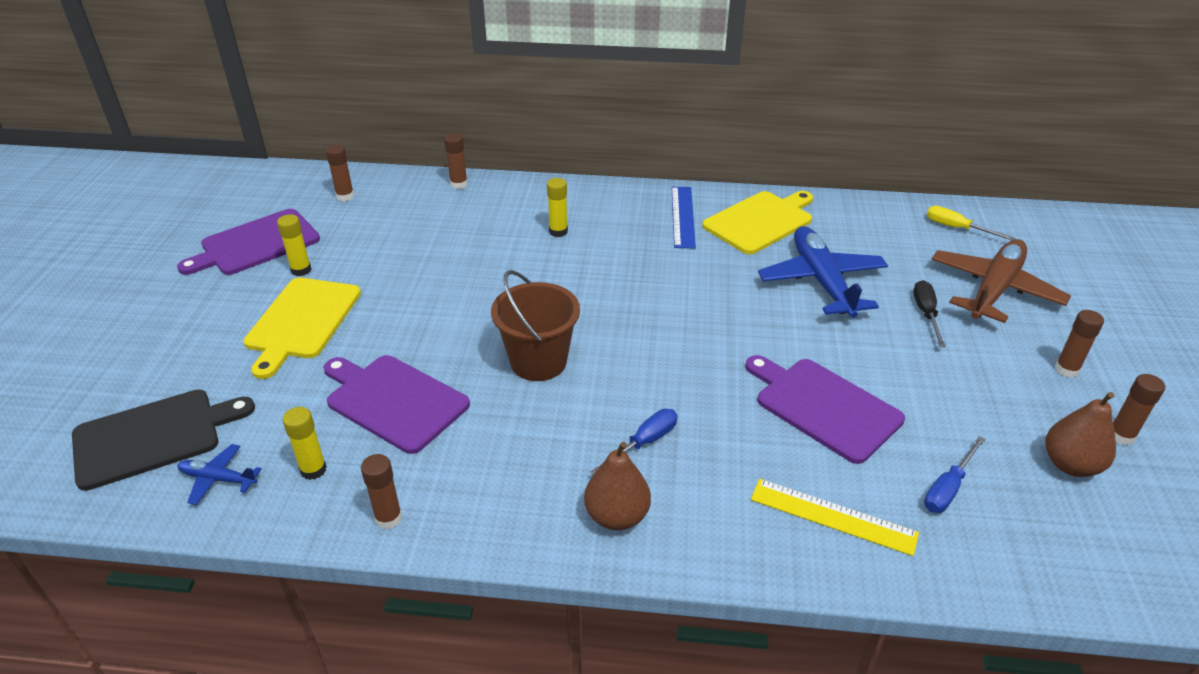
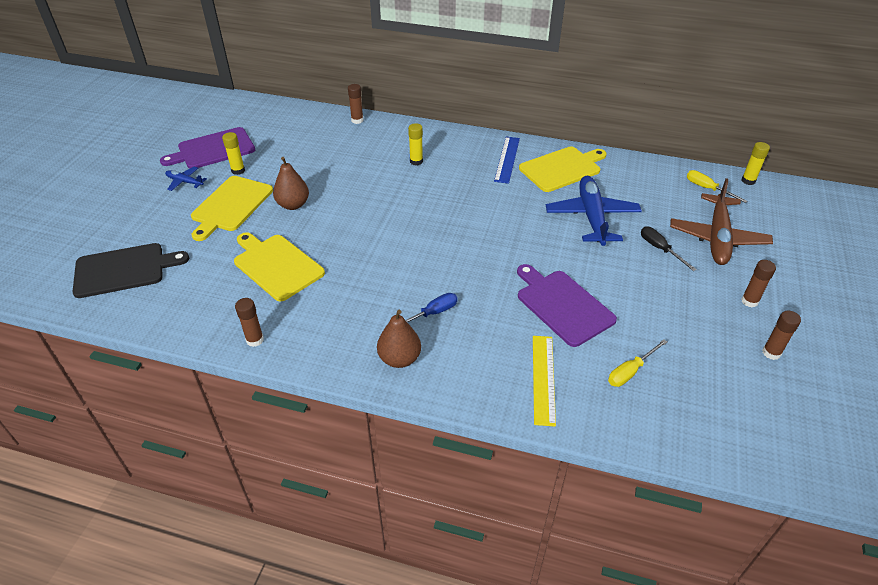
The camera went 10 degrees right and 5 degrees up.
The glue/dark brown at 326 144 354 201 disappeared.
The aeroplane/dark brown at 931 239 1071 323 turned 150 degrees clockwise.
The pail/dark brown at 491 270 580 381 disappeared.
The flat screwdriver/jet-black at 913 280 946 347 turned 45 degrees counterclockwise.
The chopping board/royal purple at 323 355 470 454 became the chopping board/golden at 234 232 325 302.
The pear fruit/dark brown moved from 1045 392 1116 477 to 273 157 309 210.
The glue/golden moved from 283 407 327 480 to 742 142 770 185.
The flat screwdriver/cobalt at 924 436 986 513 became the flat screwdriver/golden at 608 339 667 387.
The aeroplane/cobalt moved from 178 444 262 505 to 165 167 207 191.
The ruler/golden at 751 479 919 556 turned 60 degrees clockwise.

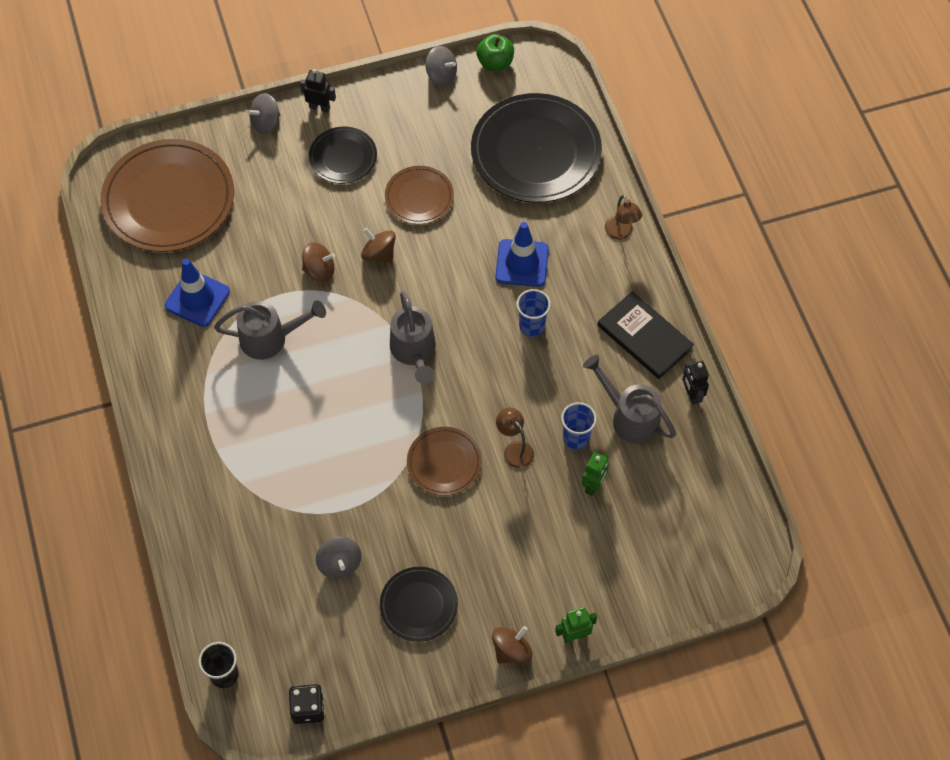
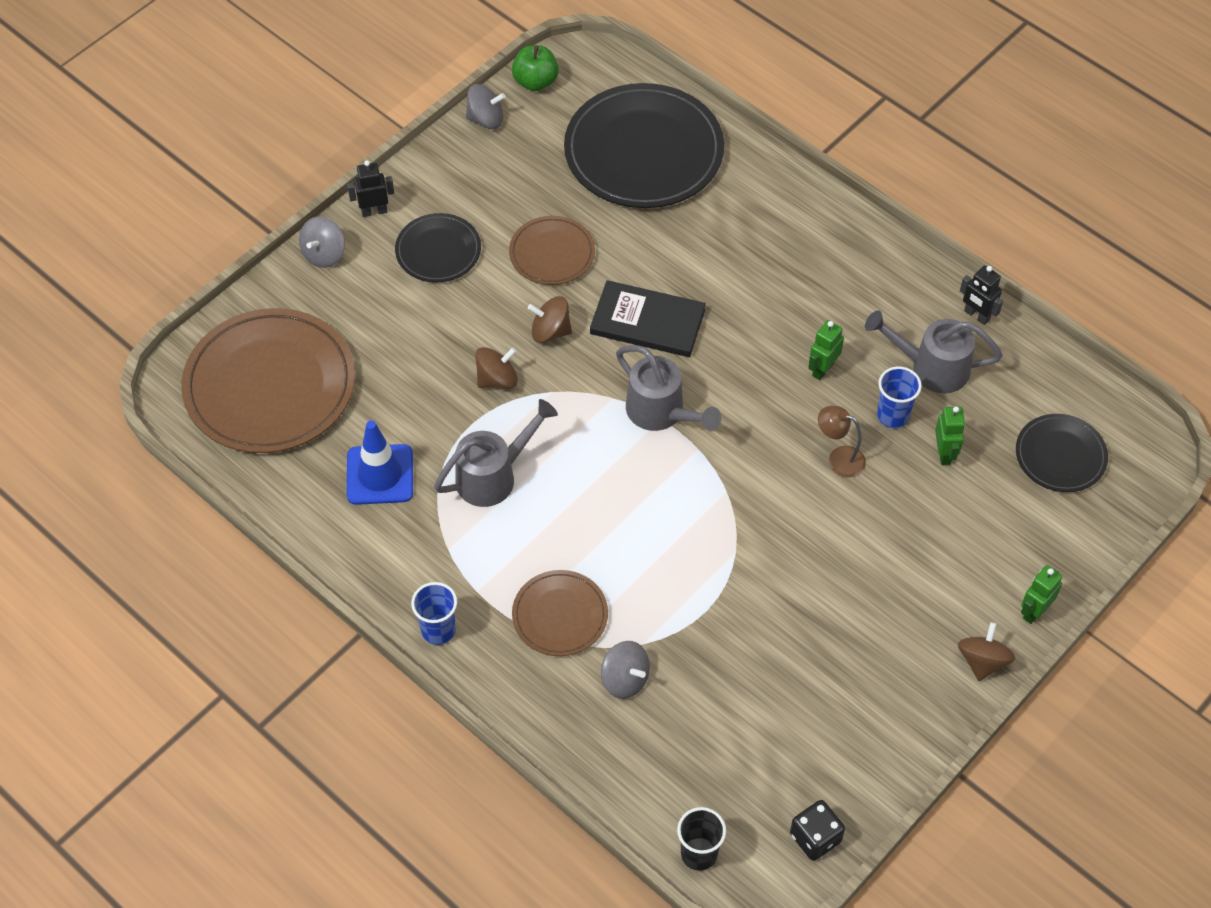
The camera went 30 degrees left and 5 degrees down.
The lamp/dark brown at 605 195 642 240 disappeared.
The traffic cone/cobalt at 495 222 549 287 disappeared.
The beaker/cobalt moved from 517 289 551 337 to 411 582 457 645.
The hardcover/jet-black moved from 598 291 694 379 to 590 280 706 357.
The dinner plate/dark brown moved from 407 427 482 496 to 512 570 608 656.
The spinning top/ash-grey moved from 316 537 362 578 to 601 641 650 699.
The dinner plate/jet-black moved from 380 567 458 642 to 1016 414 1108 492.
The toy robot/green at 808 320 844 380 appeared.

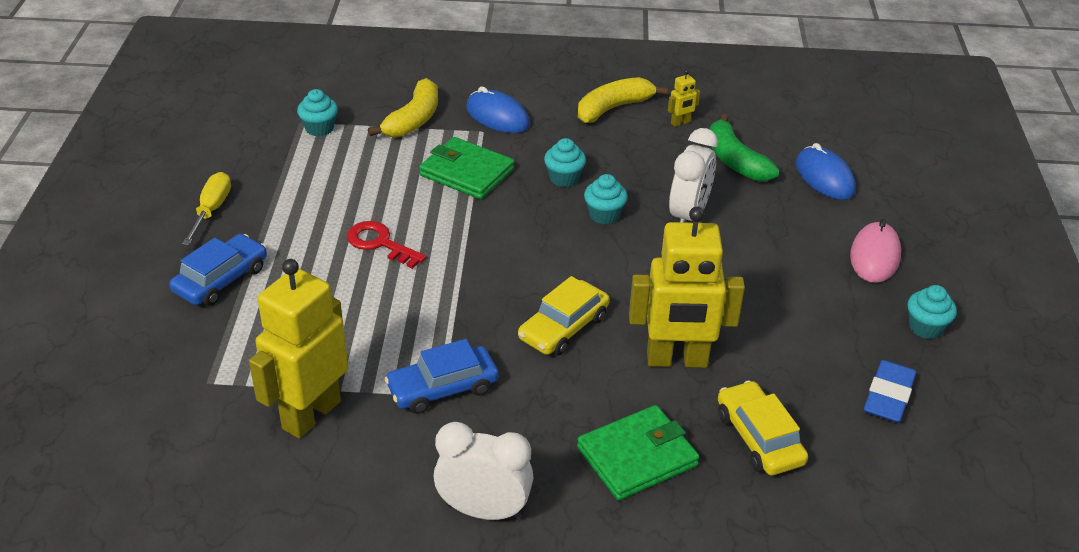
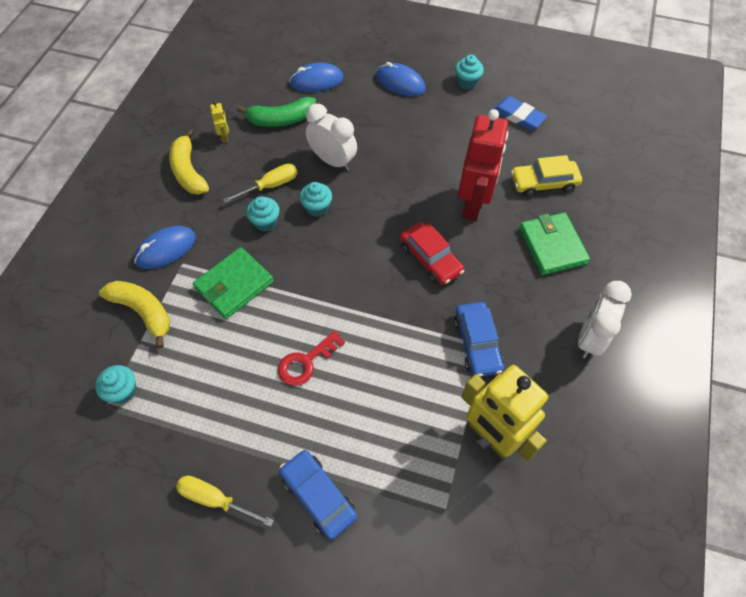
The camera went 75 degrees left and 20 degrees up.
The toy robot/golden at 629 207 745 368 became the toy robot/red at 458 109 508 221.
The mouse/pink at 850 219 901 283 became the mouse/cobalt at 376 62 426 96.
The car/golden at 518 276 610 355 became the car/red at 400 222 464 285.
The flat screwdriver/golden at 223 163 298 203 appeared.

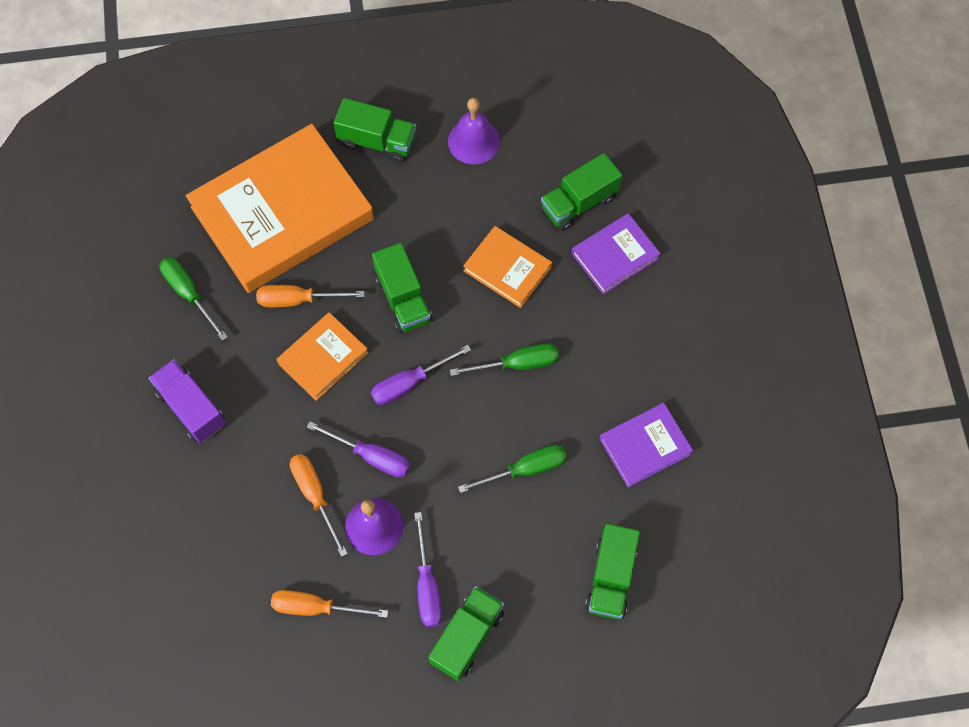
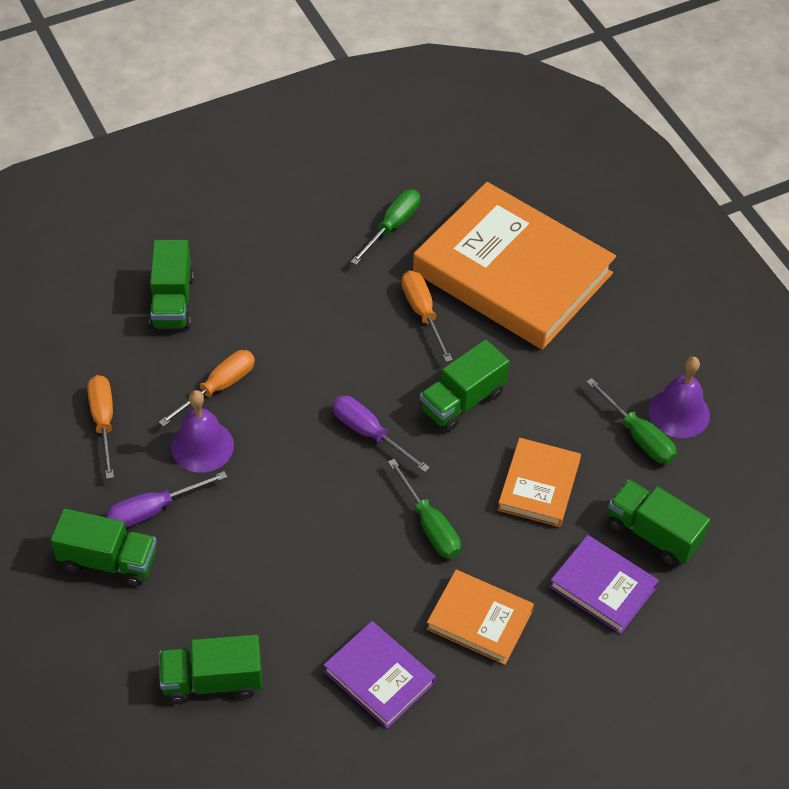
The camera went 70 degrees right and 15 degrees down.
The lorry/green moved from 334 98 416 162 to 149 240 194 329.
The hardcover/orange-coloured moved from 276 312 368 401 to 426 570 534 665.
The lorry/royal purple at 149 359 226 443 disappeared.
The flat screwdriver/royal purple at 307 421 410 478 disappeared.
The flat screwdriver/green moved from 458 445 567 493 to 586 378 677 464.

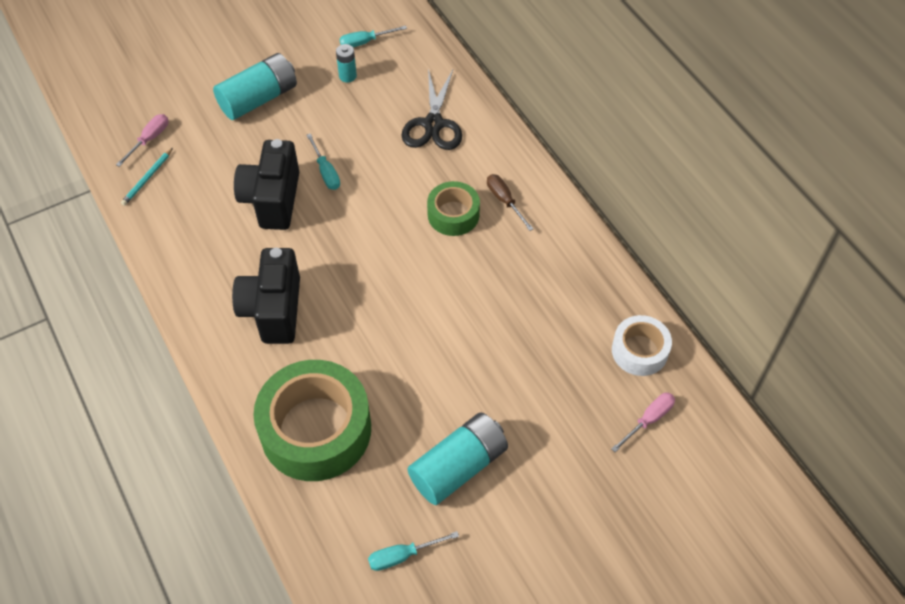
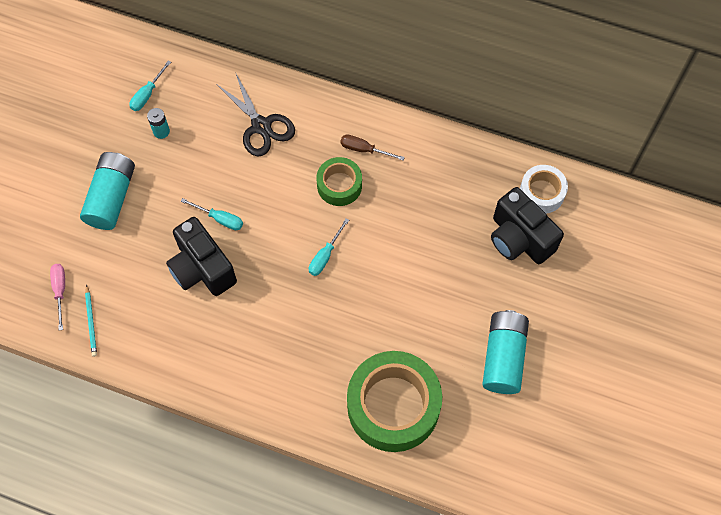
The camera went 40 degrees left and 10 degrees up.
The camera/jet-black moved from 232 248 300 344 to 491 187 564 264.
The flat screwdriver/pink at 611 393 675 452 disappeared.
The flat screwdriver/aqua moved from 368 531 459 571 to 309 218 349 276.

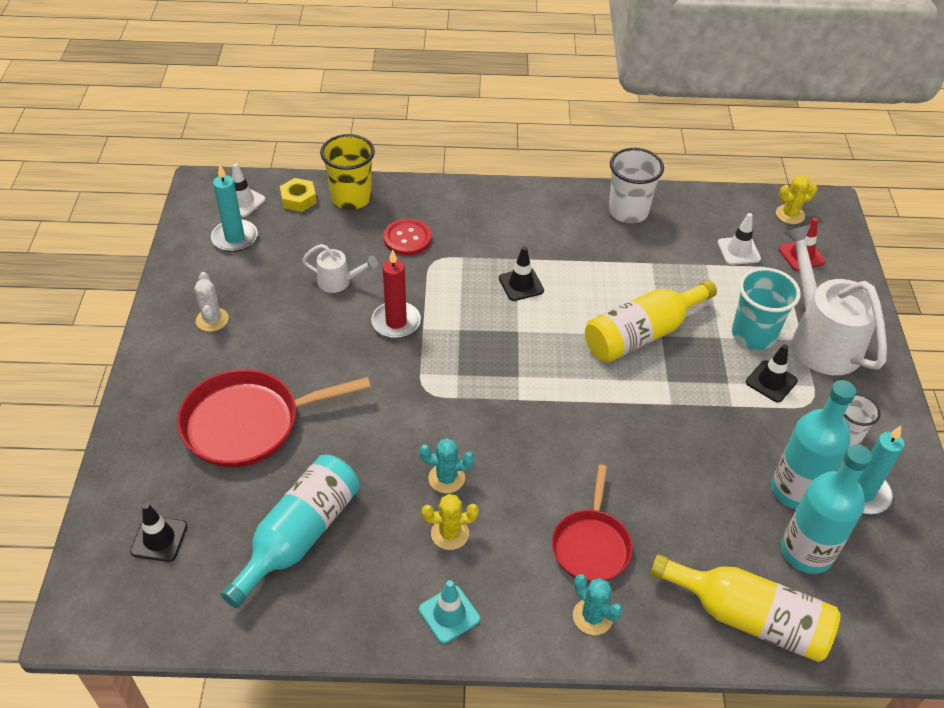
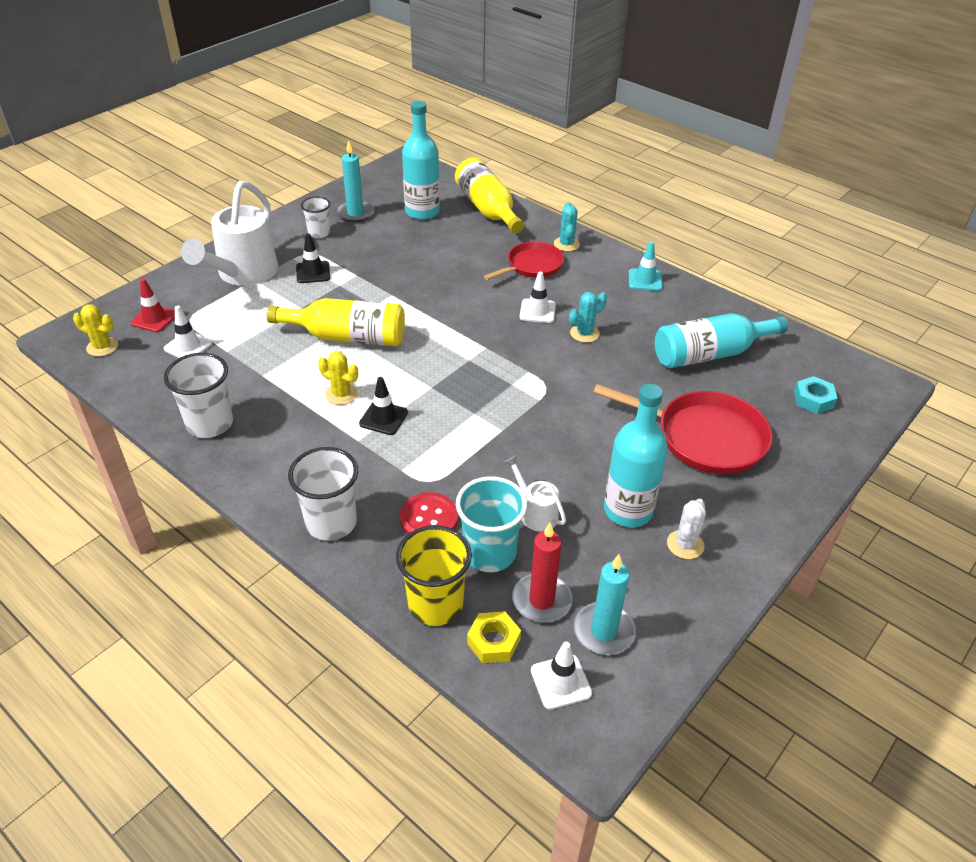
The camera went 140 degrees left and 5 degrees down.
The candle/red moved from 371 250 421 338 to 512 522 572 623.
The beaker/aqua moved from 732 267 801 350 to 456 476 527 572.
The flask/aqua moved from 771 380 856 509 to 604 384 668 527.
The cactus/aqua at 419 438 474 493 turned 75 degrees counterclockwise.
The cactus/golden moved from 422 494 479 550 to 318 351 358 405.
The traffic cone/jet-black at 130 503 187 562 was replaced by the hexagon nut/aqua at 794 376 837 414.
The traffic cone/snow-white at 520 272 556 323 appeared.
The beaker/snow-white at 288 447 358 541 appeared.

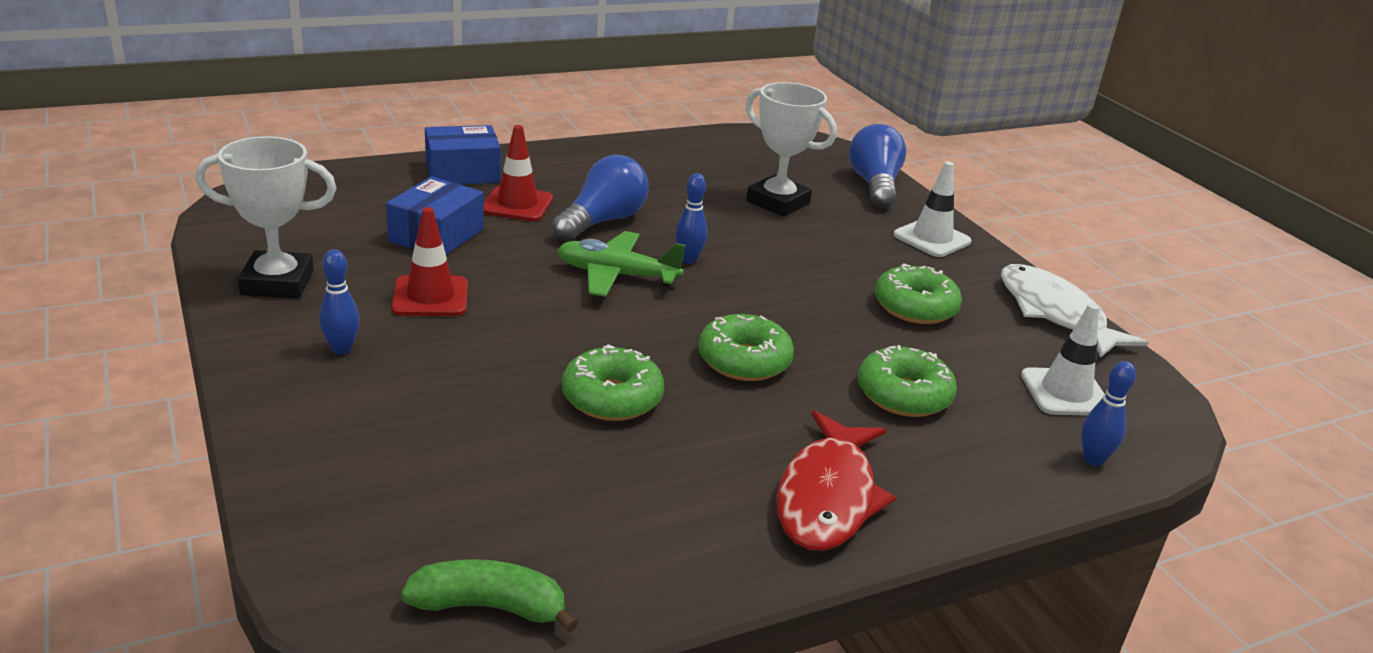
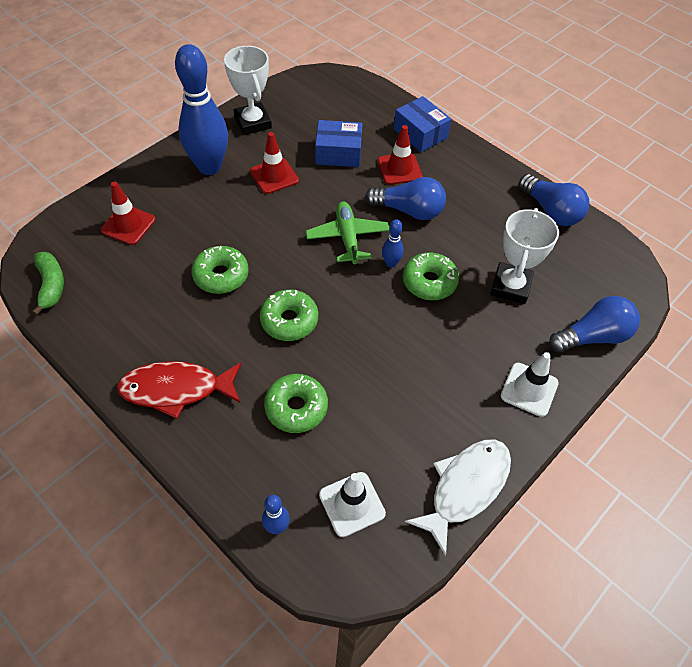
The camera went 70 degrees right and 25 degrees up.
The tenpin/cobalt at 319 249 360 354 changed to 2.38 times the size.
The donut/green moved from 875 263 962 324 to 403 252 459 300.
The lightbulb/cobalt at 519 174 589 226 appeared.
The traffic cone/red at 101 181 156 245 appeared.

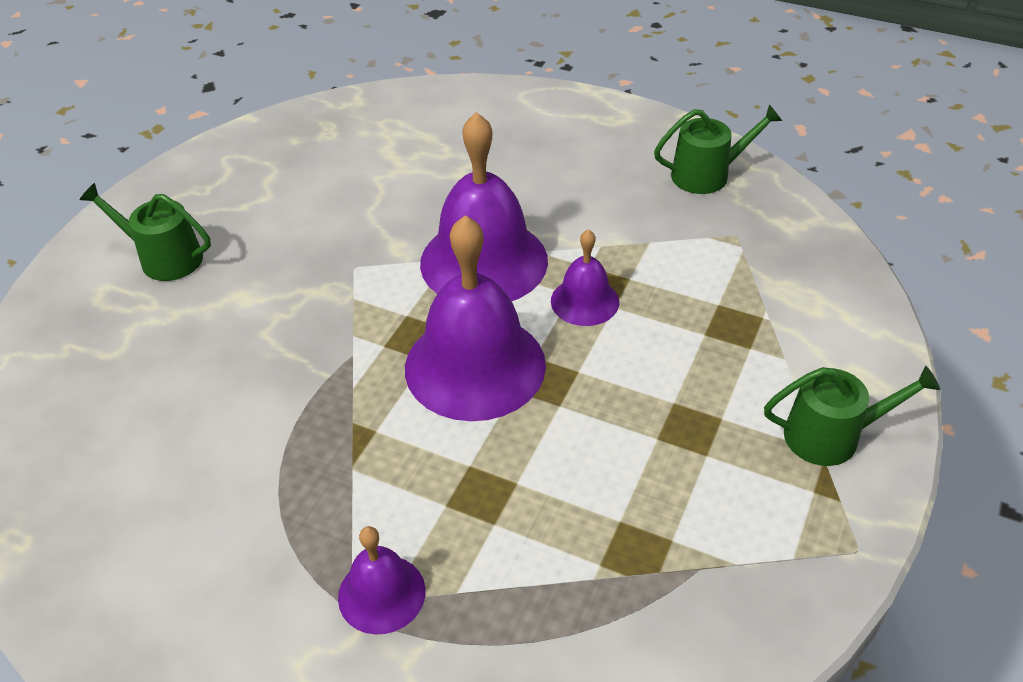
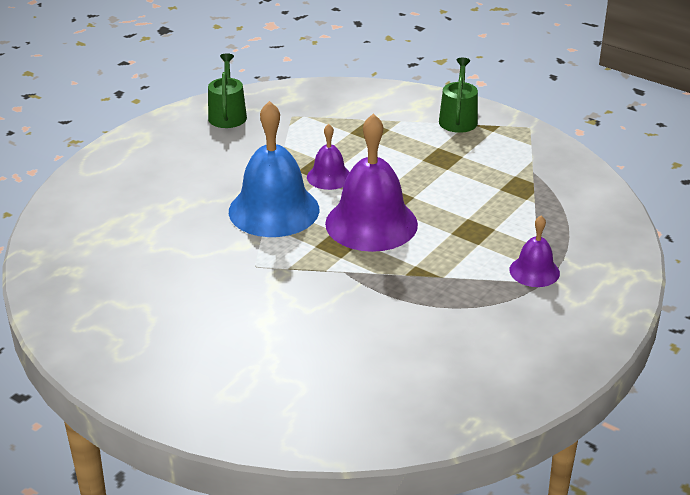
The camera went 80 degrees left and 10 degrees down.
The hand bell/royal purple at 420 112 548 301 became the hand bell/cobalt at 229 101 320 237.
The watering can/green at 80 183 211 281 disappeared.

